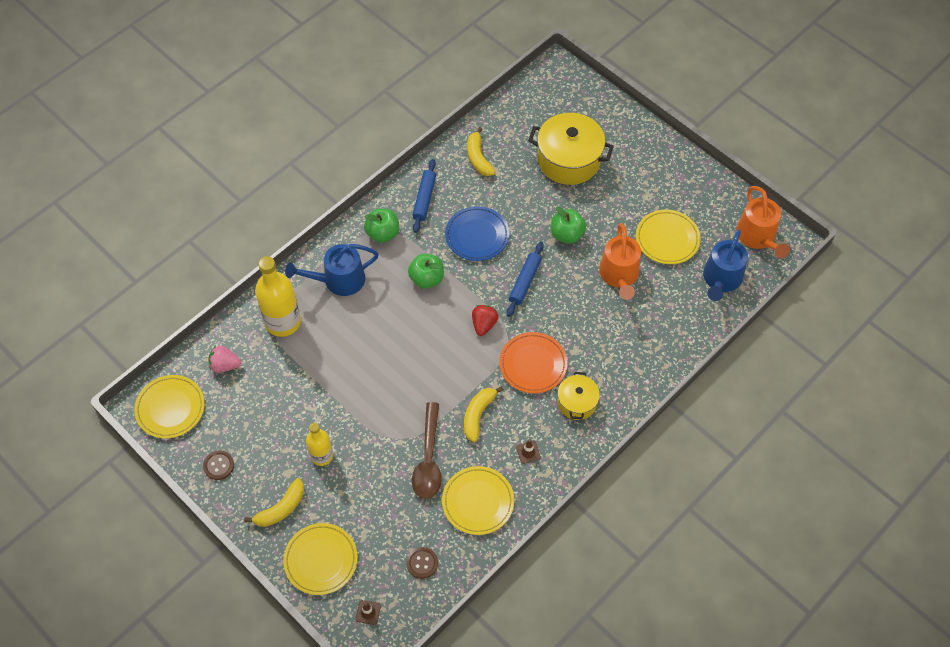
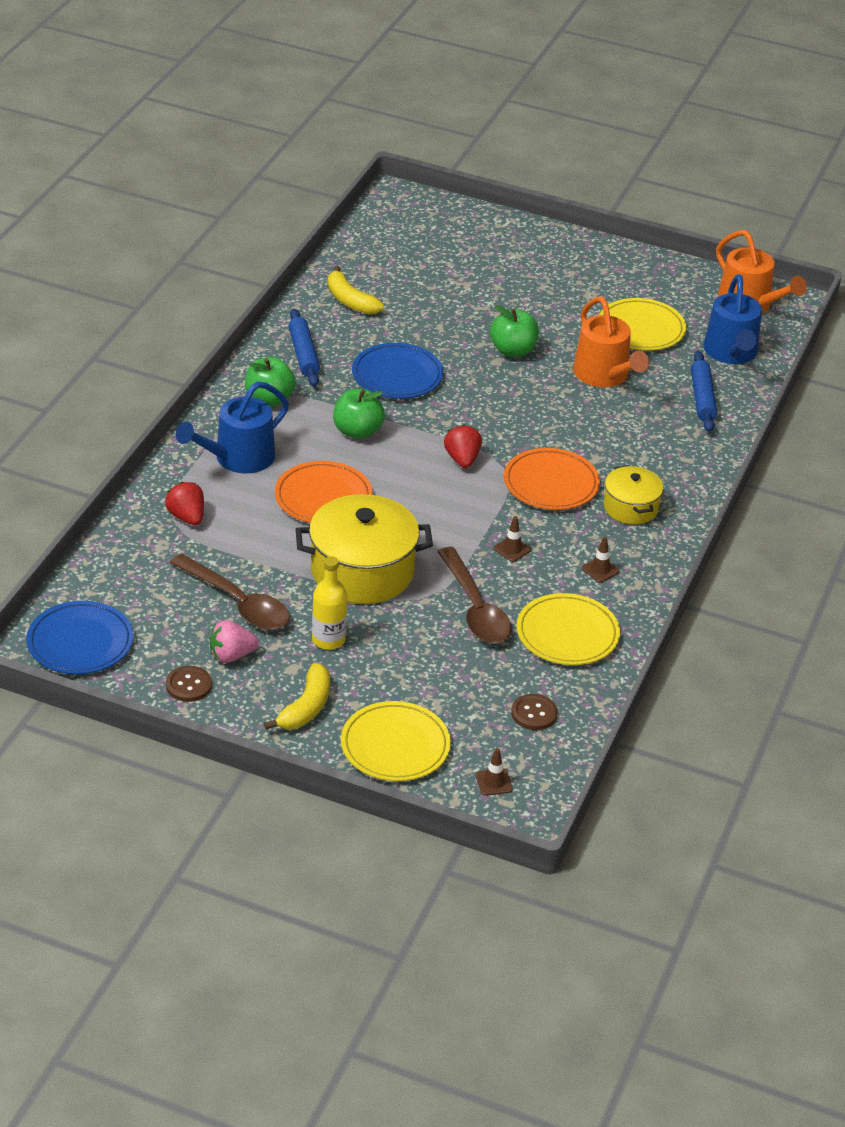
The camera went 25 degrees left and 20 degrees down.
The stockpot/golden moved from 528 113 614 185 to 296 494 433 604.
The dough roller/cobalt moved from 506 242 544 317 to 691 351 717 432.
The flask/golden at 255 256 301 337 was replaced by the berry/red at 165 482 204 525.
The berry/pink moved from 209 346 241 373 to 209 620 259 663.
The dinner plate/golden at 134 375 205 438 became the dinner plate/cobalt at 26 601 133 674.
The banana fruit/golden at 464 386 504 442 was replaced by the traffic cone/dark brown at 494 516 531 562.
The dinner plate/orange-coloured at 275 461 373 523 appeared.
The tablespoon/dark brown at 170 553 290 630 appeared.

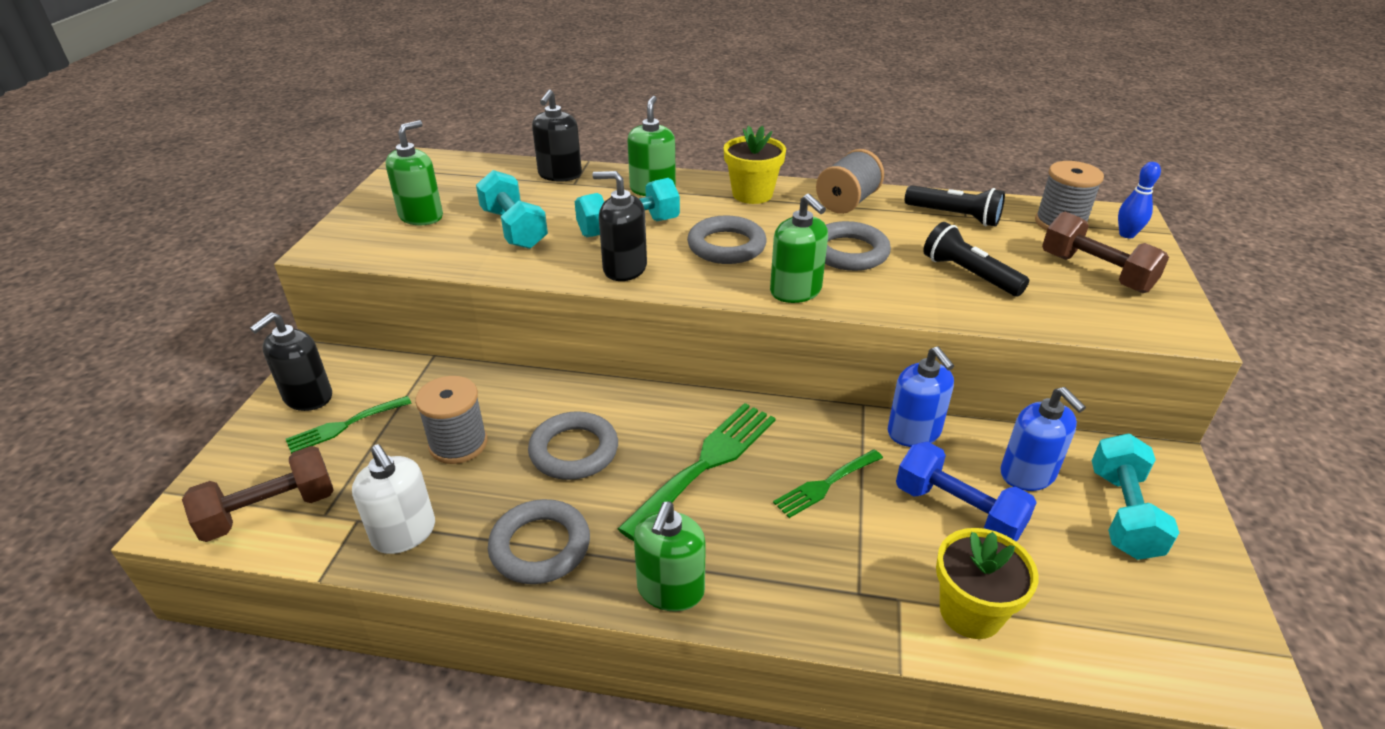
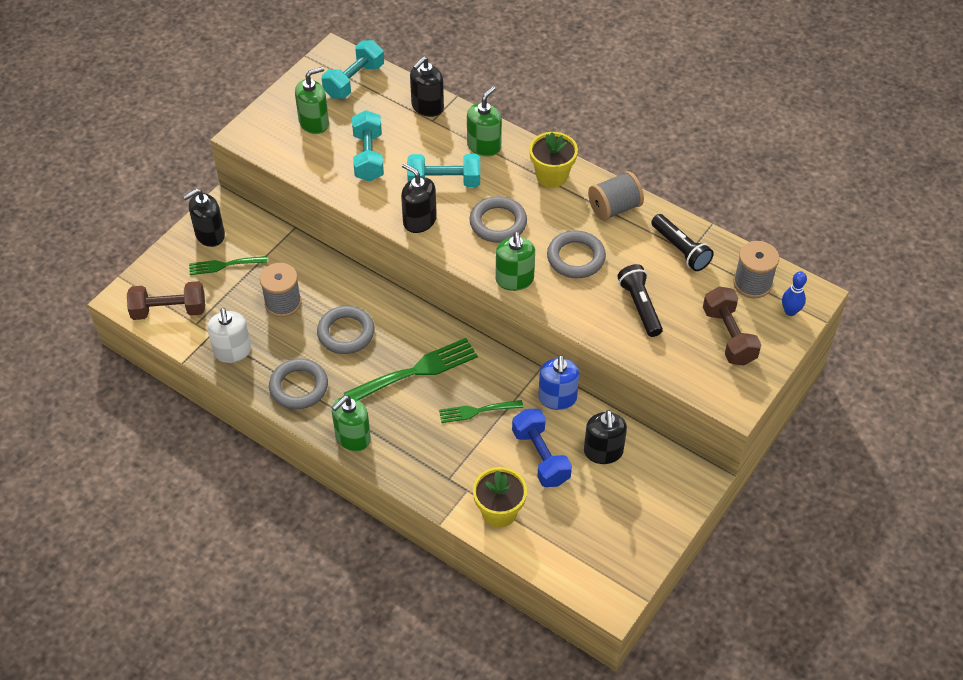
The camera went 25 degrees right and 15 degrees up.
The soap pump/cobalt at 1000 387 1086 491 became the soap pump/jet-black at 584 410 627 464.
The free weight/aqua moved from 1092 434 1179 560 to 322 40 384 99.

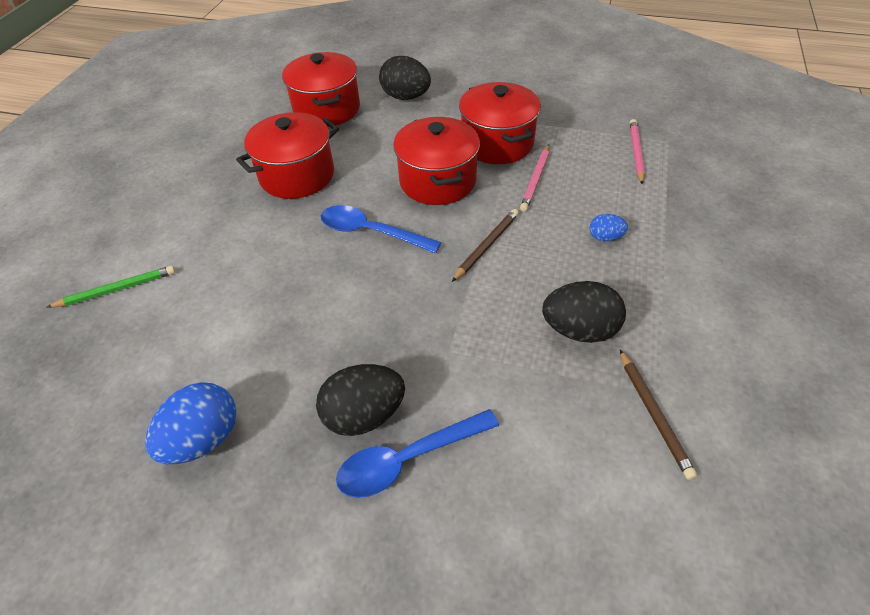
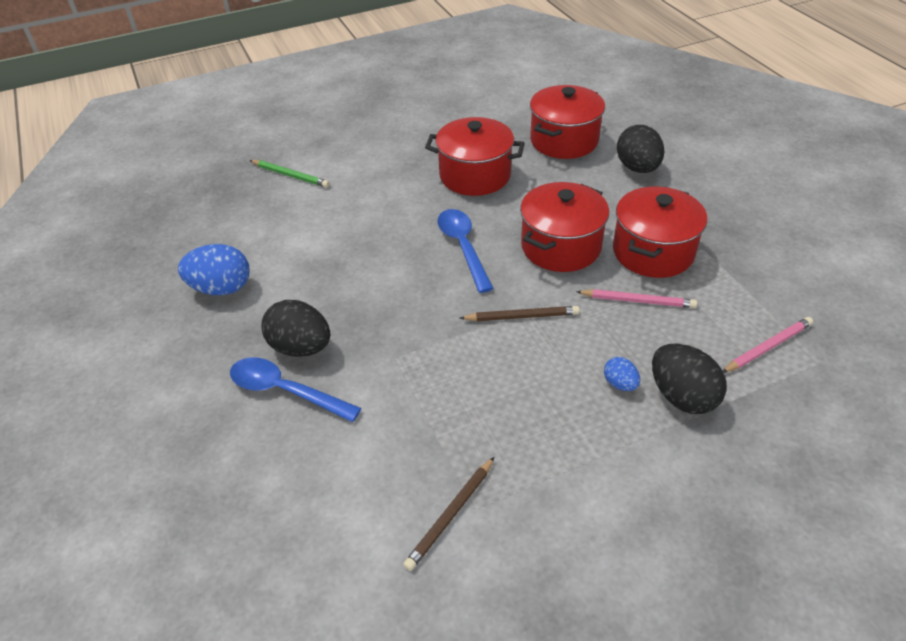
The camera went 50 degrees right and 5 degrees down.
The pencil/pink at 520 144 549 212 turned 150 degrees counterclockwise.
The egg/jet-black moved from 542 281 626 343 to 652 344 727 414.

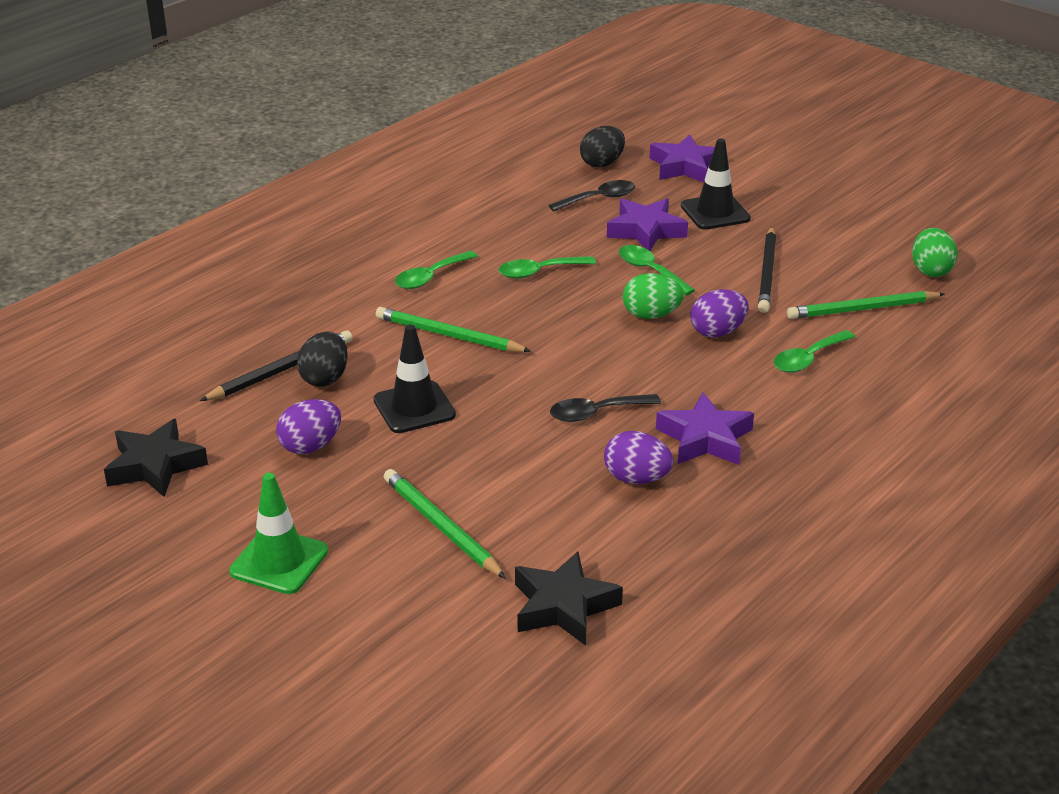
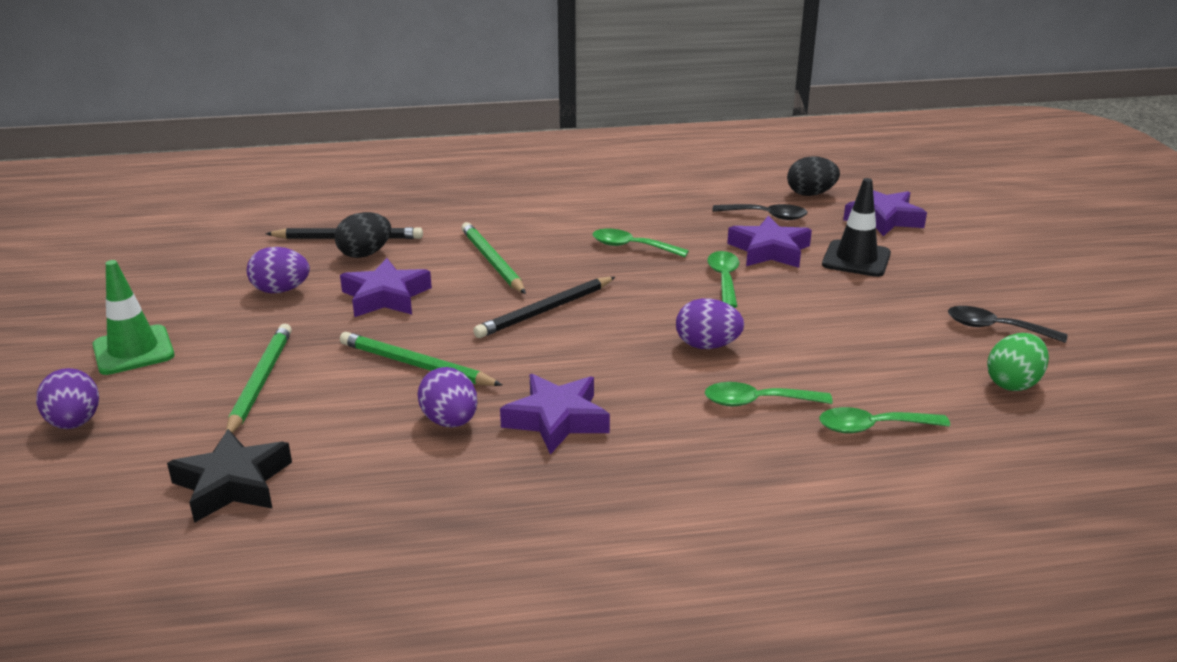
The camera went 40 degrees right and 5 degrees down.
The pencil/jet-black moved from 758 227 776 313 to 473 277 615 338.
The tablespoon/green moved from 395 251 478 289 to 819 407 950 433.
The egg/green at 623 273 684 319 disappeared.
The pencil/green moved from 787 291 945 319 to 340 332 502 386.
The traffic cone/jet-black at 373 324 456 433 was replaced by the five-pointed star/royal purple at 340 258 432 317.
The tablespoon/jet-black moved from 550 394 661 422 to 948 306 1067 343.
The five-pointed star/jet-black at 104 419 208 497 disappeared.
The egg/royal purple at 36 368 99 429 appeared.

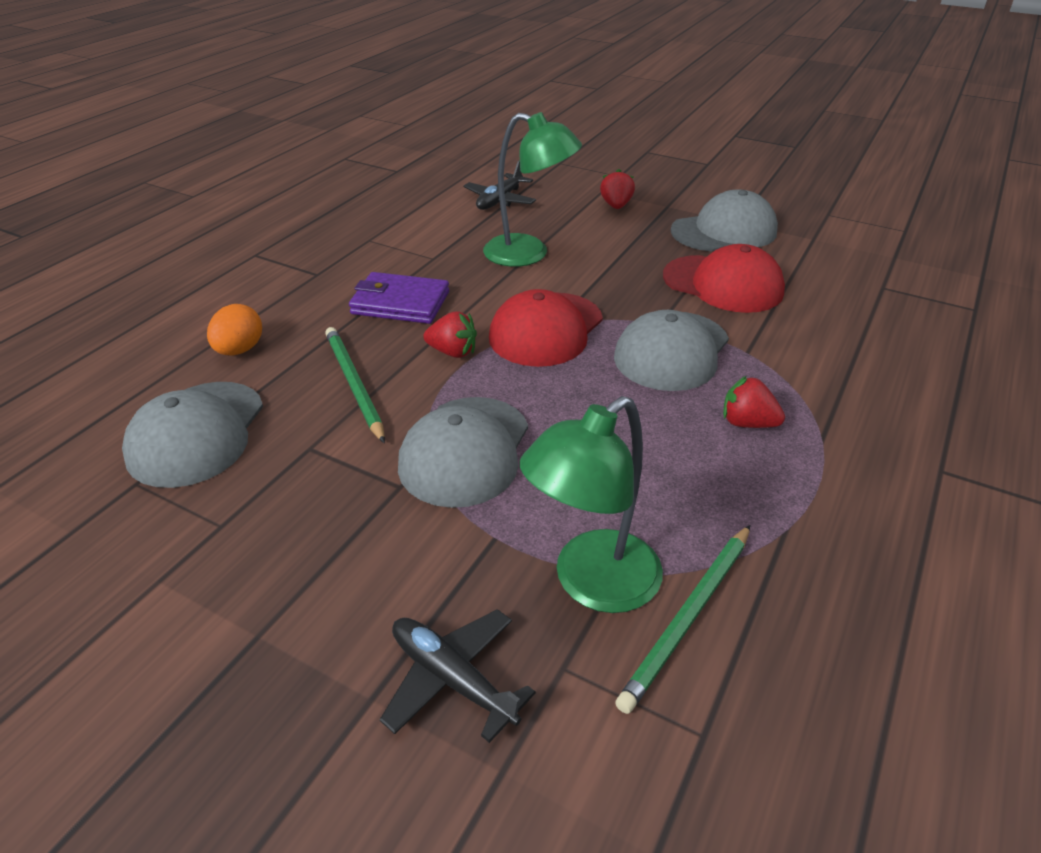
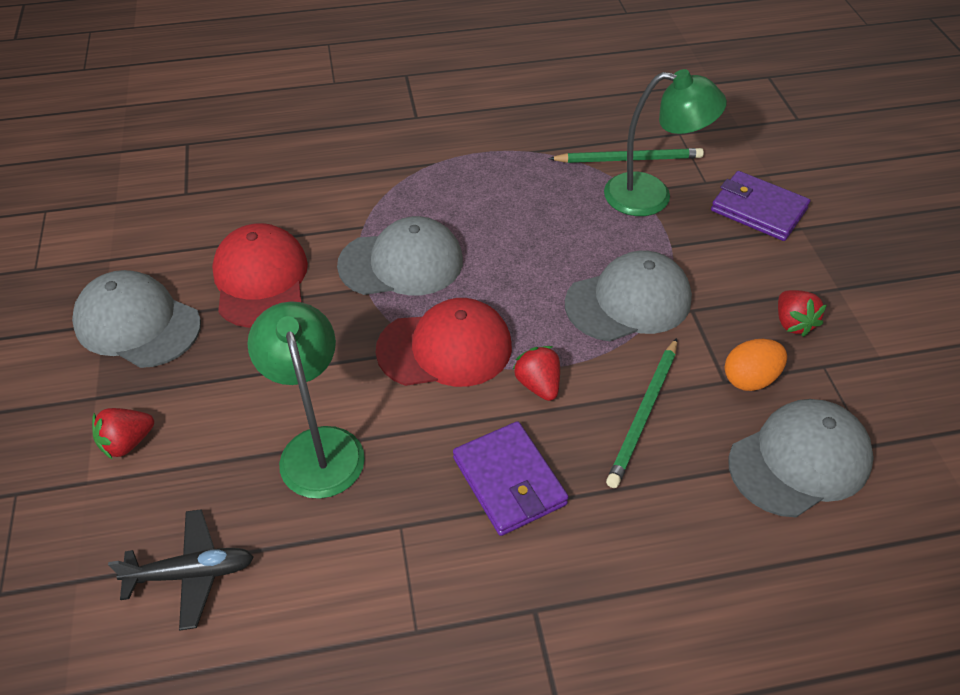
The camera went 130 degrees left and 10 degrees up.
The egg/orange-coloured moved from 207 304 262 355 to 724 339 787 391.
The berry/red moved from 723 376 785 428 to 778 290 827 337.
The aeroplane/jet-black at 380 609 536 743 was replaced by the billfold/royal purple at 711 171 810 241.

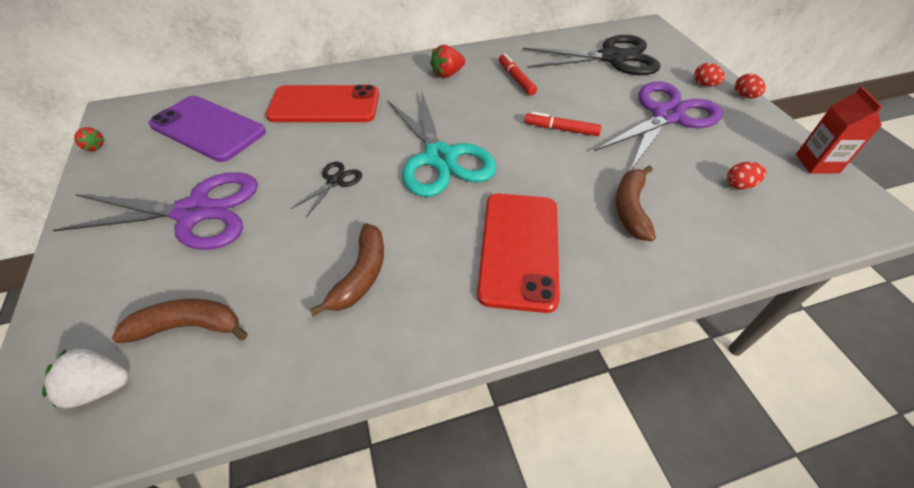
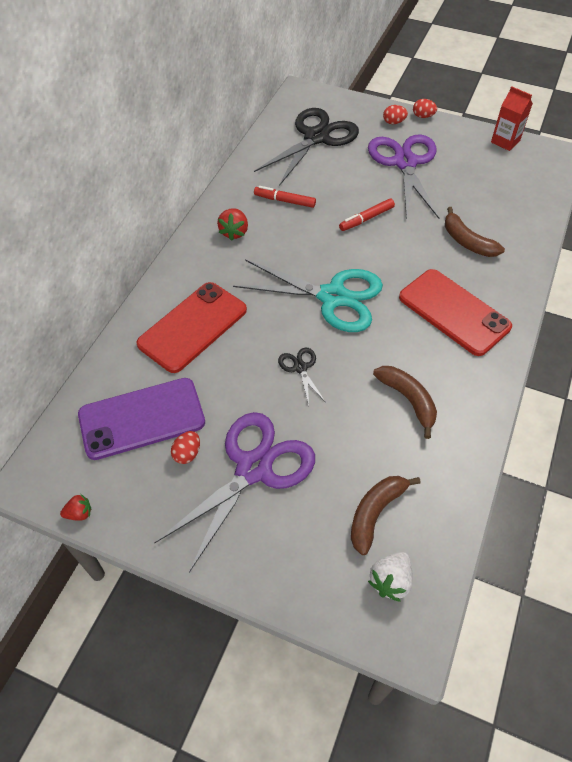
The camera went 50 degrees left and 5 degrees up.
The egg/red moved from 727 162 766 190 to 171 431 200 464.

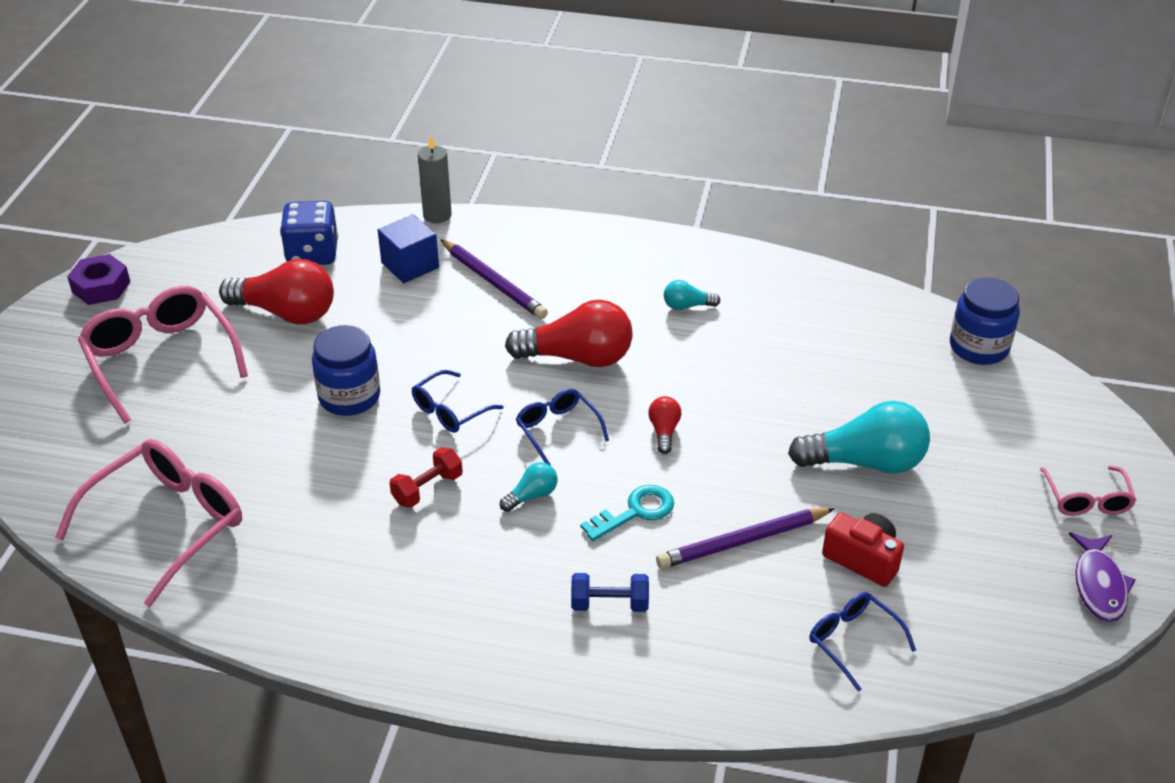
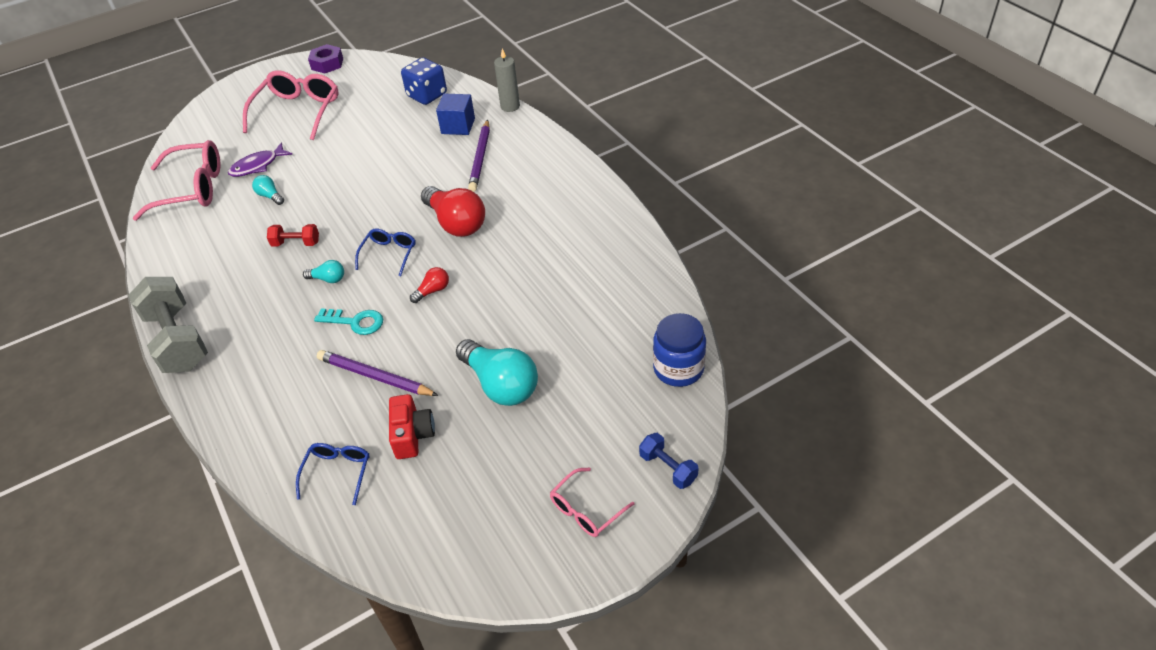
The camera went 50 degrees right and 5 degrees up.
The lightbulb/red at 219 259 334 324 disappeared.
The lightbulb/aqua moved from 664 280 720 310 to 252 175 284 205.
The jar/cobalt at 312 325 380 416 disappeared.
The spectacles/cobalt at 412 370 503 433 disappeared.
The fish figure/royal purple moved from 1069 532 1136 622 to 228 143 293 177.
The free weight/cobalt moved from 571 573 649 612 to 639 433 699 489.
The free weight/ash-grey at 128 277 208 373 appeared.

